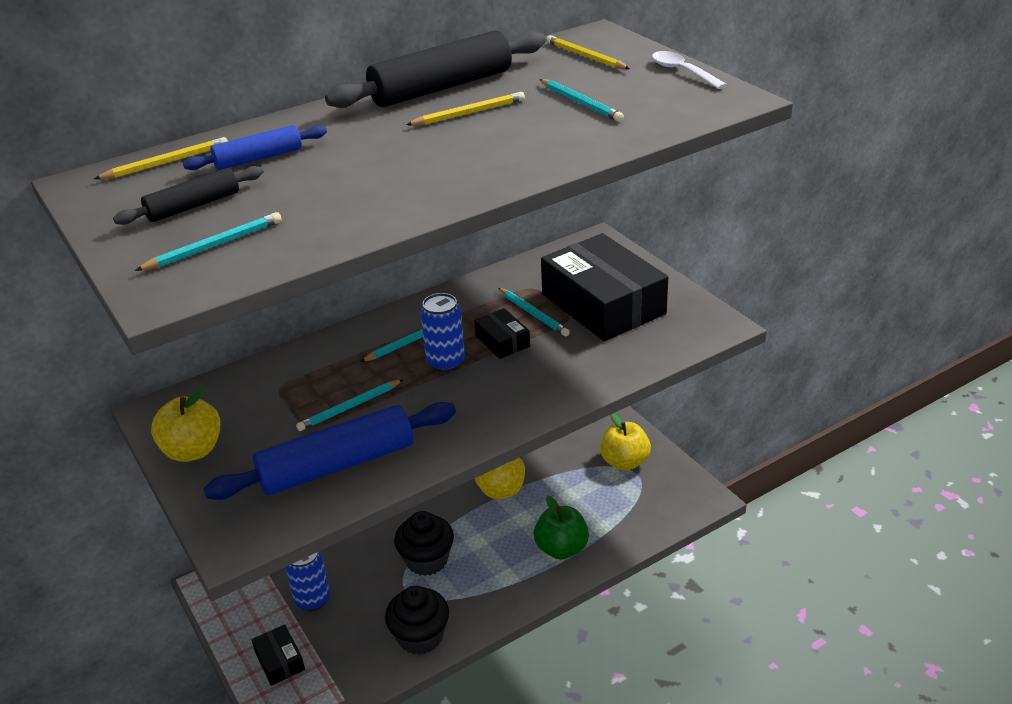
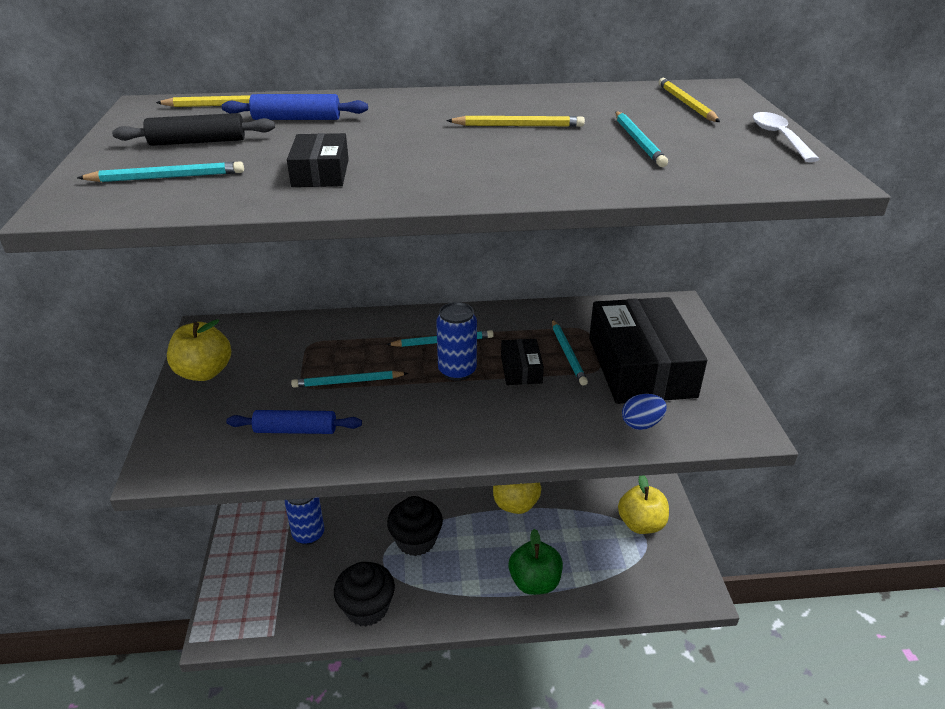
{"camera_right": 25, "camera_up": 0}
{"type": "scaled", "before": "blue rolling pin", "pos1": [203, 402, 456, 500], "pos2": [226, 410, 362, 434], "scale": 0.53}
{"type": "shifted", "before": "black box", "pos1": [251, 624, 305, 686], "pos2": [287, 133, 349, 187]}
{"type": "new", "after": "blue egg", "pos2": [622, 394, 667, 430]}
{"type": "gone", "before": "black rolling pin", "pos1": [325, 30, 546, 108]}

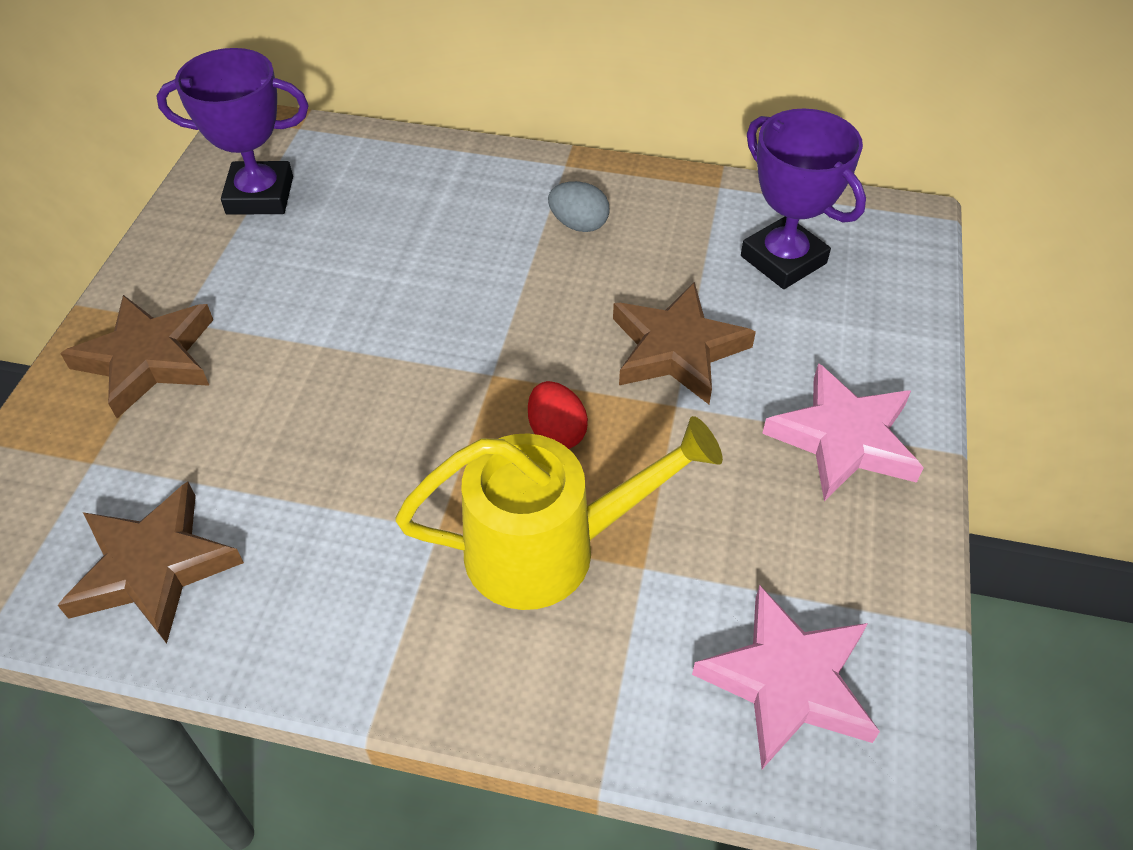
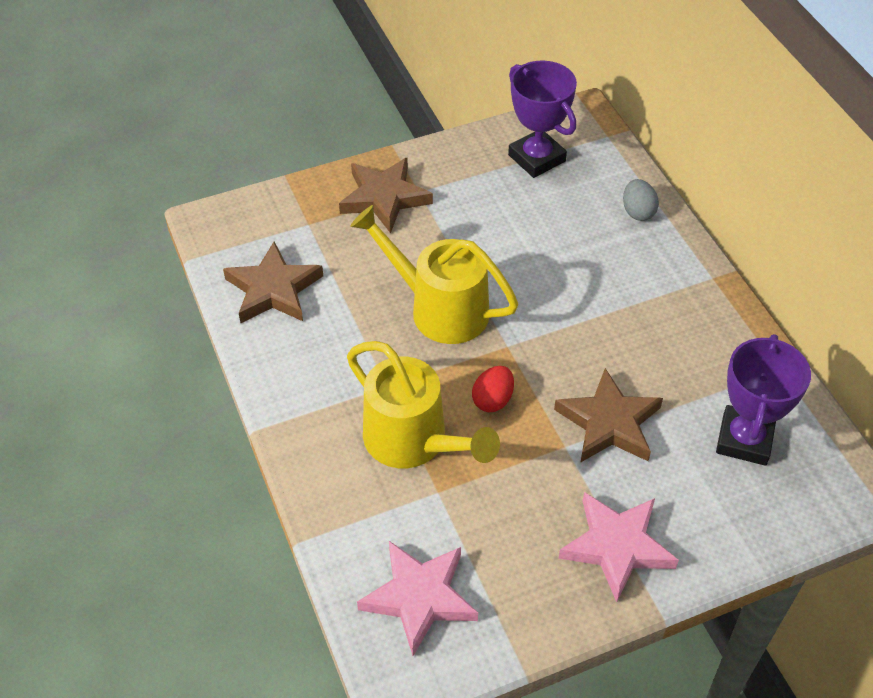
{"camera_right": 55, "camera_up": 0}
{"type": "new", "after": "yellow watering can", "pos2": [350, 205, 518, 344]}
{"type": "shifted", "before": "grey egg", "pos1": [548, 181, 610, 232], "pos2": [623, 179, 659, 221]}

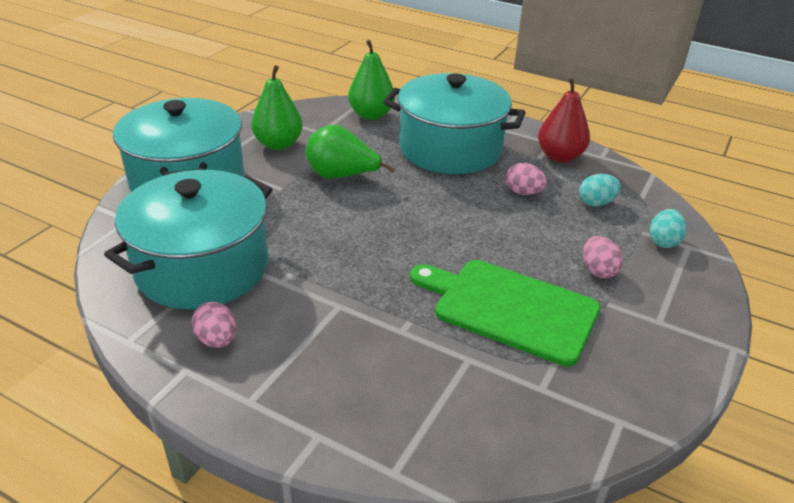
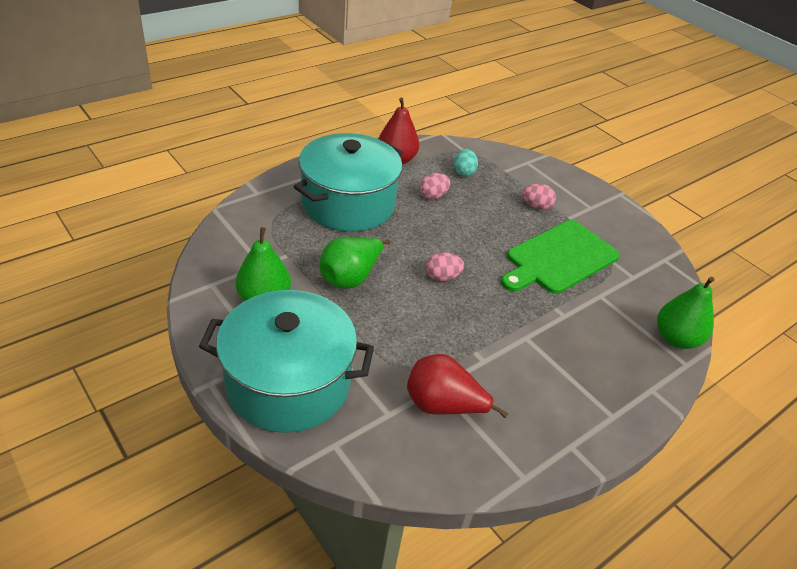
{"camera_right": -70, "camera_up": 5}
{"type": "swapped", "before": "turquoise pot", "after": "red pear", "pos1": [104, 170, 273, 309], "pos2": [407, 354, 508, 418]}
{"type": "shifted", "before": "pink egg", "pos1": [191, 302, 236, 348], "pos2": [426, 252, 464, 281]}
{"type": "shifted", "before": "green pear", "pos1": [348, 40, 395, 120], "pos2": [657, 277, 715, 349]}
{"type": "gone", "before": "turquoise egg", "pos1": [650, 209, 686, 248]}

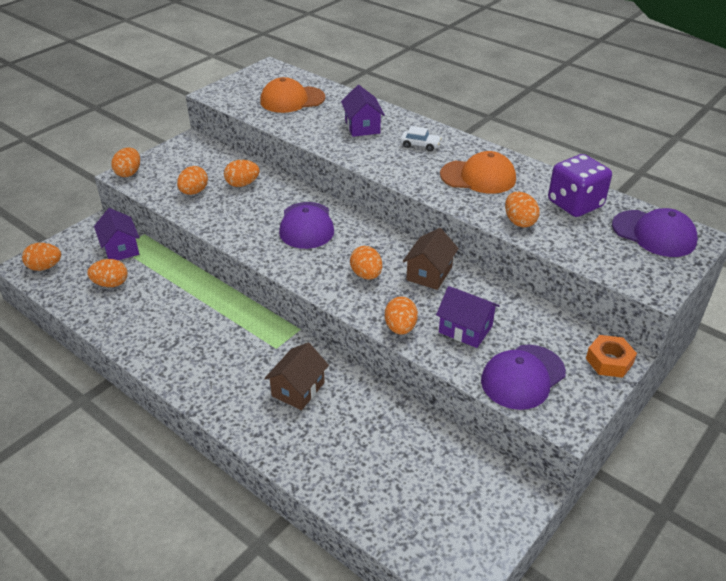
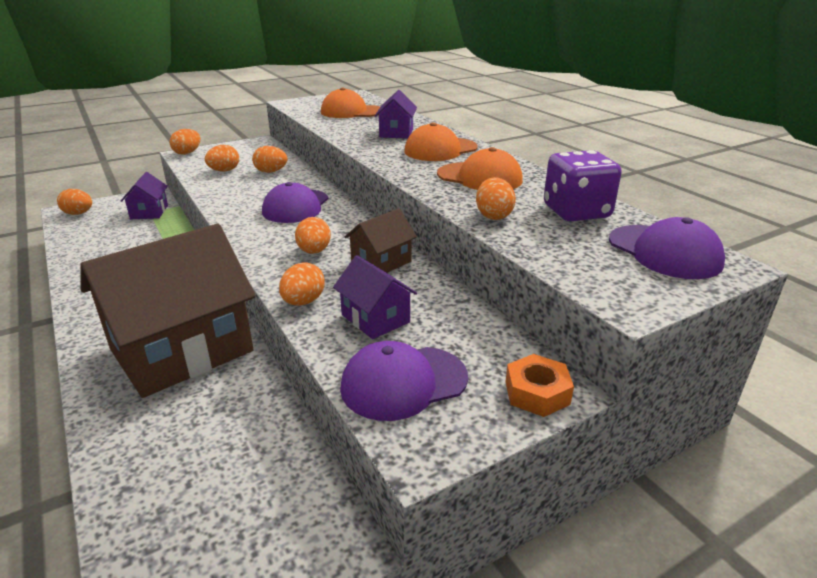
{"camera_right": 20, "camera_up": -10}
{"type": "scaled", "before": "brown house", "pos1": [264, 343, 329, 410], "pos2": [80, 224, 256, 398], "scale": 2.24}
{"type": "swapped", "before": "white car", "after": "orange cap", "pos1": [400, 126, 442, 151], "pos2": [404, 122, 477, 161]}
{"type": "gone", "before": "orange egg", "pos1": [87, 259, 127, 287]}

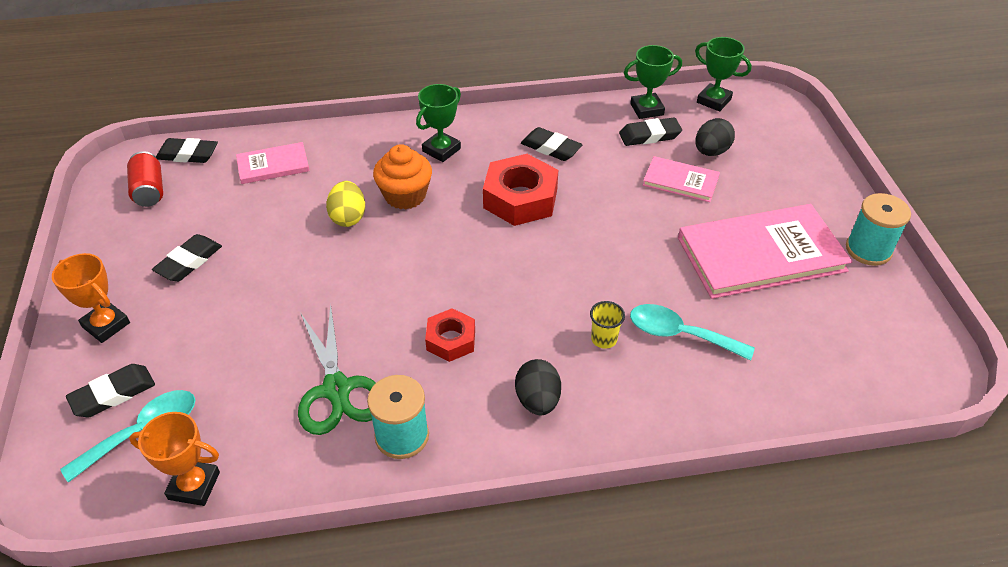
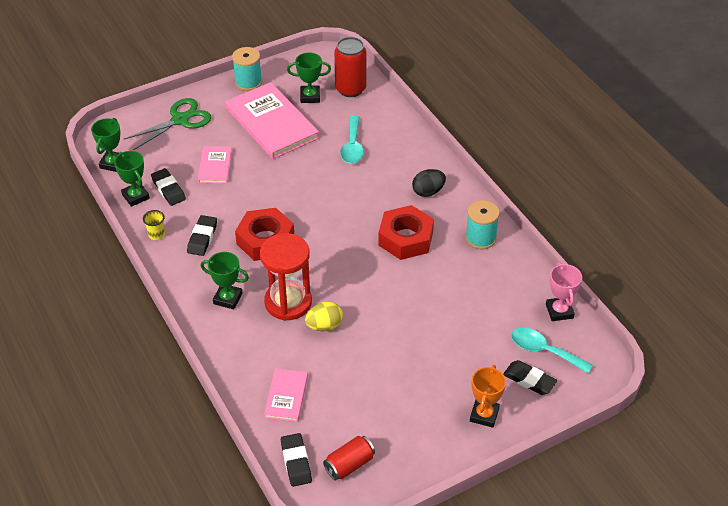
{"camera_right": -110, "camera_up": 0}
{"type": "shifted", "before": "green scissors", "pos1": [298, 304, 376, 435], "pos2": [124, 98, 212, 150]}
{"type": "shifted", "before": "yellow cup", "pos1": [590, 301, 625, 349], "pos2": [143, 210, 165, 240]}
{"type": "swapped", "before": "orange cupcake", "after": "red hourglass", "pos1": [373, 144, 432, 210], "pos2": [260, 233, 312, 321]}
{"type": "rotated", "before": "pink book", "pos1": [236, 142, 310, 184], "pos2": [264, 368, 308, 422], "turn": 45}
{"type": "new", "after": "green trophy", "pos2": [287, 52, 331, 103]}
{"type": "new", "after": "red can", "pos2": [334, 37, 366, 97]}
{"type": "scaled", "before": "red nut", "pos1": [425, 308, 475, 362], "pos2": [378, 205, 434, 260], "scale": 1.7}
{"type": "repainted", "before": "orange trophy", "after": "pink trophy", "pos1": [129, 412, 220, 506], "pos2": [546, 262, 582, 321]}
{"type": "gone", "before": "black eraser", "pos1": [152, 234, 222, 282]}
{"type": "gone", "before": "black egg", "pos1": [695, 118, 735, 156]}

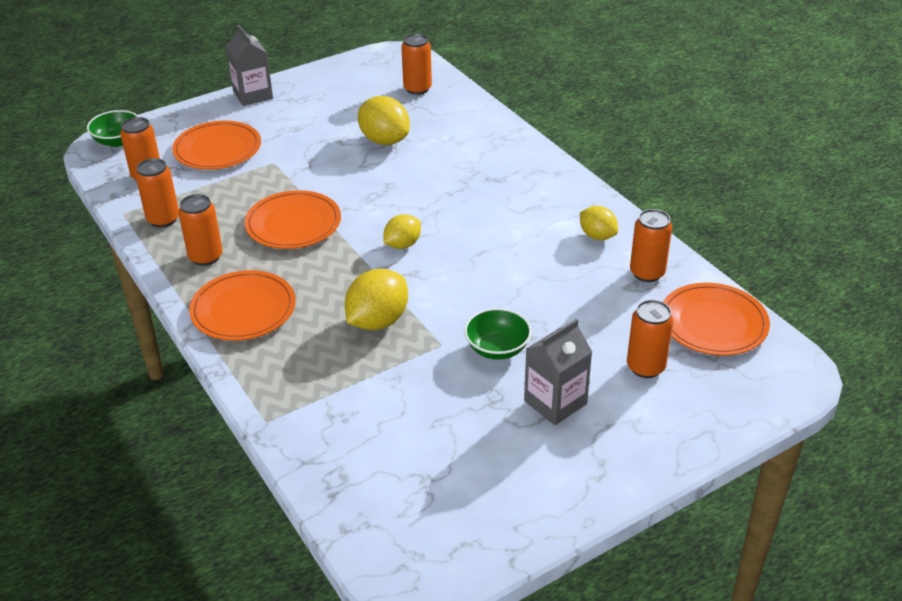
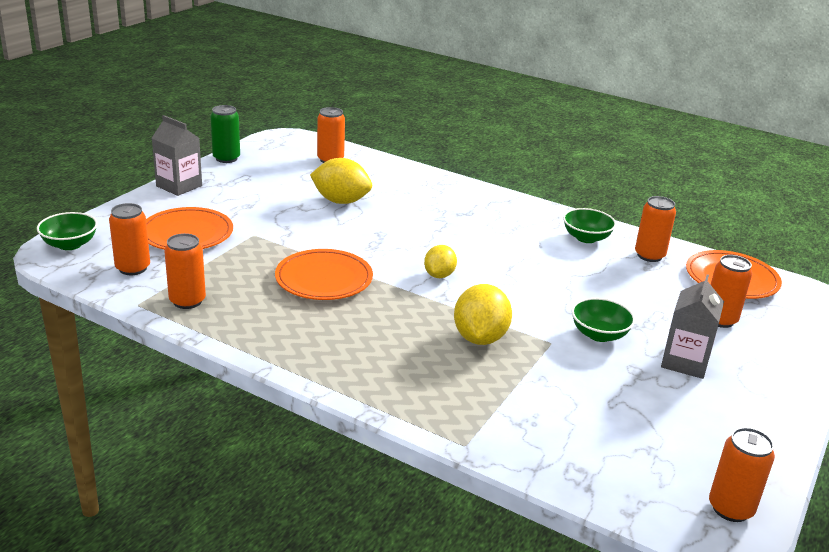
{"camera_right": -30, "camera_up": -10}
{"type": "new", "after": "green can", "pos2": [210, 105, 240, 163]}
{"type": "swapped", "before": "yellow lemon", "after": "green bowl", "pos1": [580, 206, 618, 240], "pos2": [563, 208, 616, 243]}
{"type": "shifted", "before": "orange can", "pos1": [178, 194, 223, 266], "pos2": [709, 427, 775, 522]}
{"type": "gone", "before": "orange plate", "pos1": [189, 270, 296, 341]}

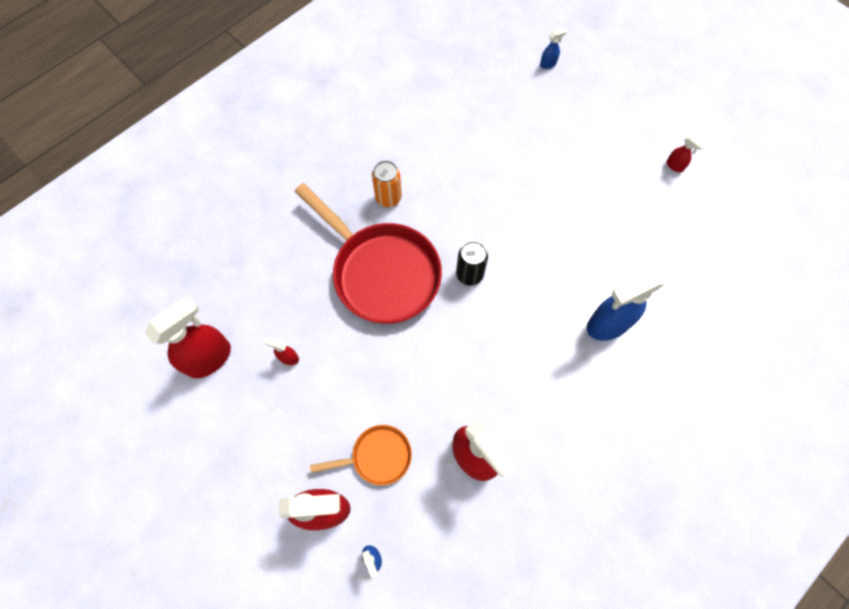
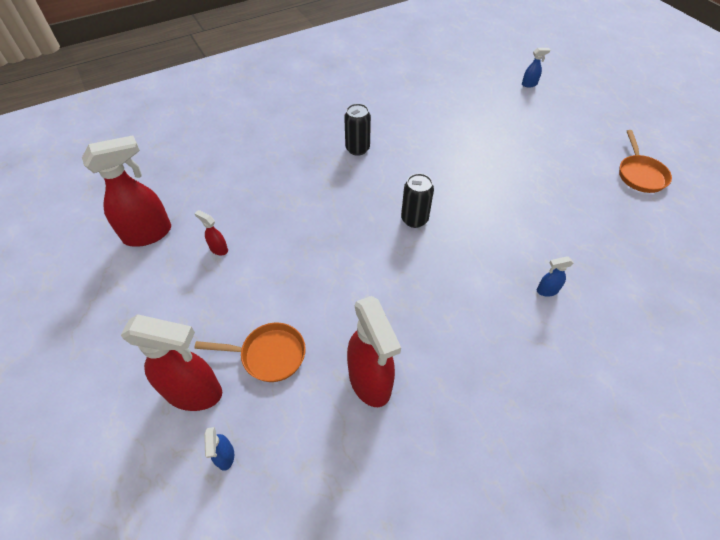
{"camera_right": 15, "camera_up": -15}
{"type": "repainted", "before": "orange can", "after": "black can", "pos1": [372, 160, 402, 207], "pos2": [344, 103, 371, 156]}
{"type": "scaled", "before": "blue spray bottle", "pos1": [587, 272, 665, 341], "pos2": [537, 256, 574, 297], "scale": 0.44}
{"type": "swapped", "before": "red spray bottle", "after": "orange pan", "pos1": [667, 135, 705, 172], "pos2": [619, 130, 672, 193]}
{"type": "gone", "before": "red pan", "pos1": [294, 183, 442, 324]}

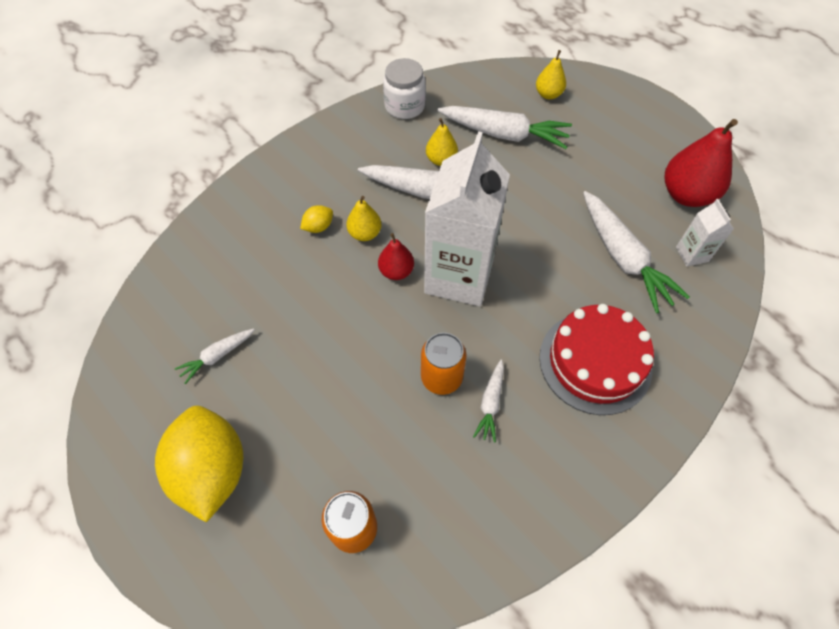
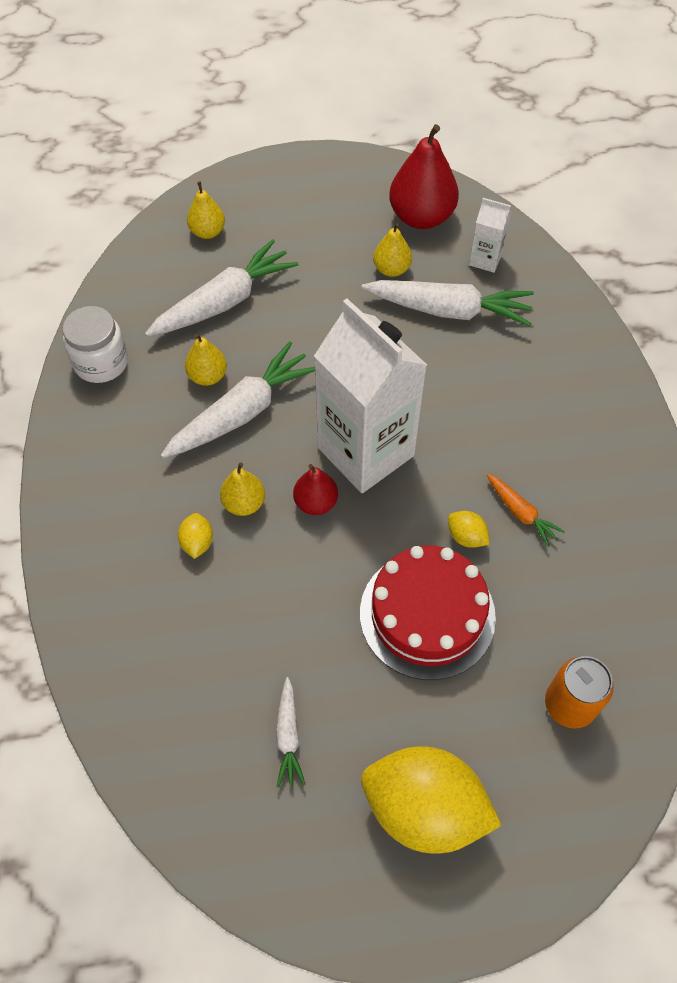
{"camera_right": -55, "camera_up": 0}
{"type": "shifted", "before": "red cake", "pos1": [539, 304, 654, 415], "pos2": [360, 546, 496, 680]}
{"type": "new", "after": "yellow pear", "pos2": [373, 223, 412, 277]}
{"type": "swapped", "before": "orange can", "after": "yellow lemon", "pos1": [421, 333, 466, 395], "pos2": [448, 511, 490, 548]}
{"type": "repainted", "before": "white carrot", "after": "orange carrot", "pos1": [473, 360, 504, 443], "pos2": [487, 474, 565, 547]}

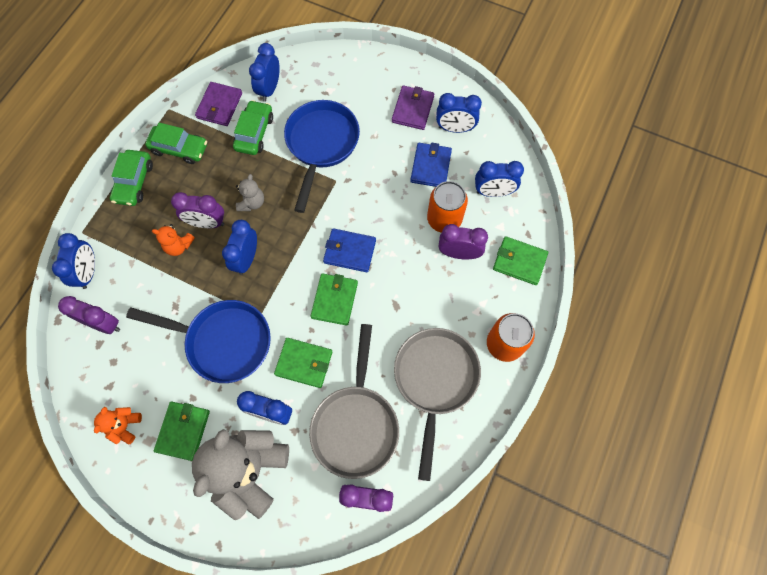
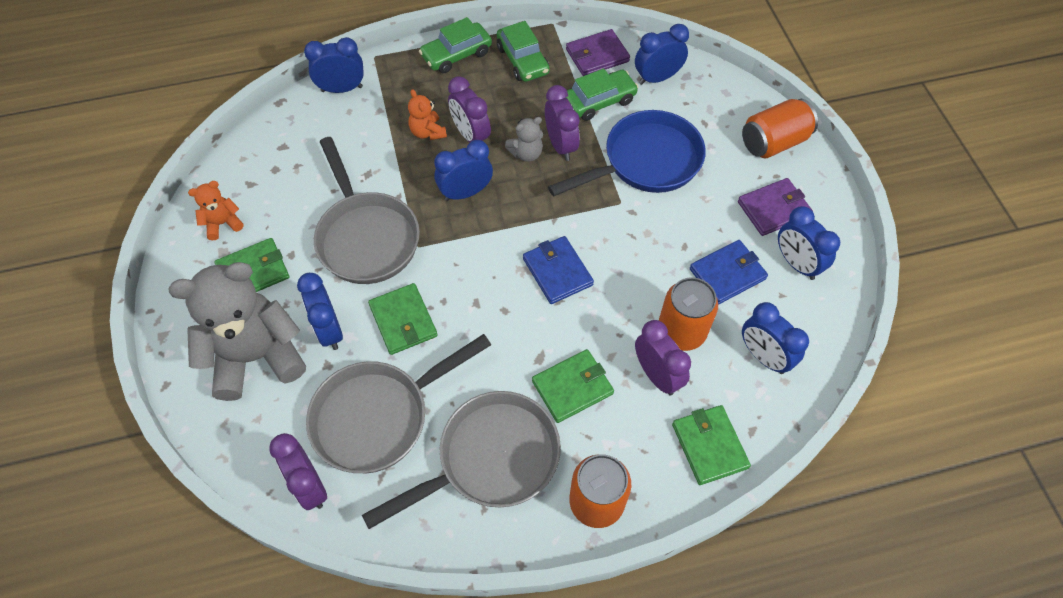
{"camera_right": 50, "camera_up": -10}
{"type": "rotated", "before": "blue clock", "pos1": [52, 233, 95, 289], "pos2": [304, 37, 364, 93], "turn": -150}
{"type": "repainted", "before": "blue pan", "after": "grey pan", "pos1": [126, 300, 271, 383], "pos2": [314, 137, 420, 284]}
{"type": "shifted", "before": "green wallet", "pos1": [310, 273, 358, 326], "pos2": [532, 349, 614, 423]}
{"type": "shifted", "before": "purple clock", "pos1": [58, 296, 120, 334], "pos2": [545, 85, 580, 161]}
{"type": "new", "after": "orange can", "pos2": [742, 99, 818, 158]}

